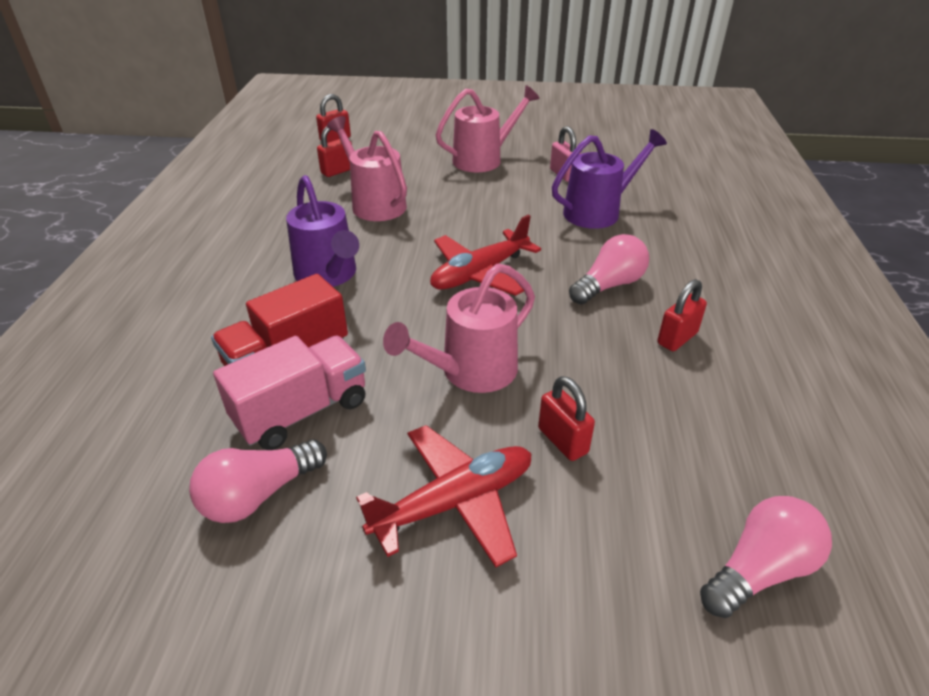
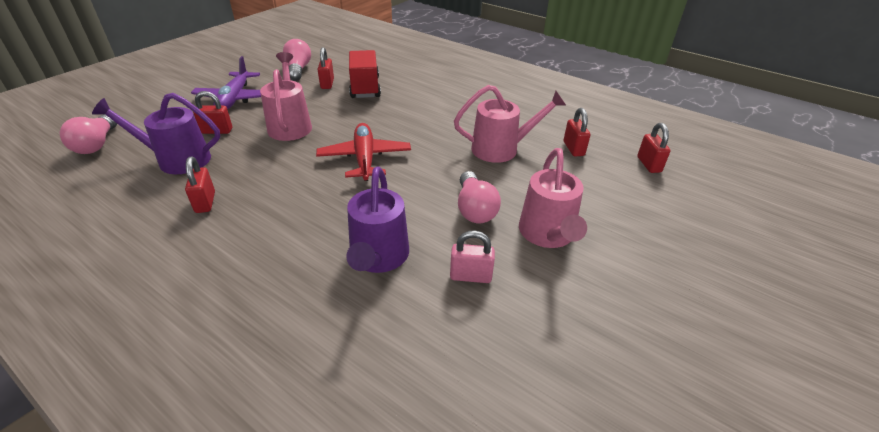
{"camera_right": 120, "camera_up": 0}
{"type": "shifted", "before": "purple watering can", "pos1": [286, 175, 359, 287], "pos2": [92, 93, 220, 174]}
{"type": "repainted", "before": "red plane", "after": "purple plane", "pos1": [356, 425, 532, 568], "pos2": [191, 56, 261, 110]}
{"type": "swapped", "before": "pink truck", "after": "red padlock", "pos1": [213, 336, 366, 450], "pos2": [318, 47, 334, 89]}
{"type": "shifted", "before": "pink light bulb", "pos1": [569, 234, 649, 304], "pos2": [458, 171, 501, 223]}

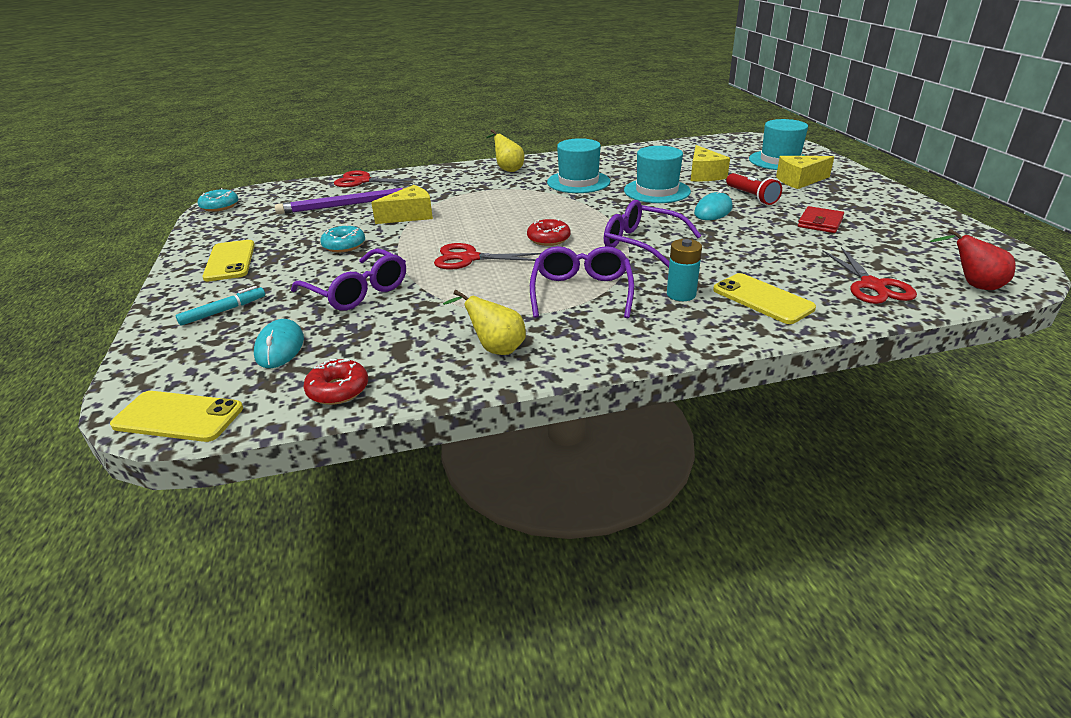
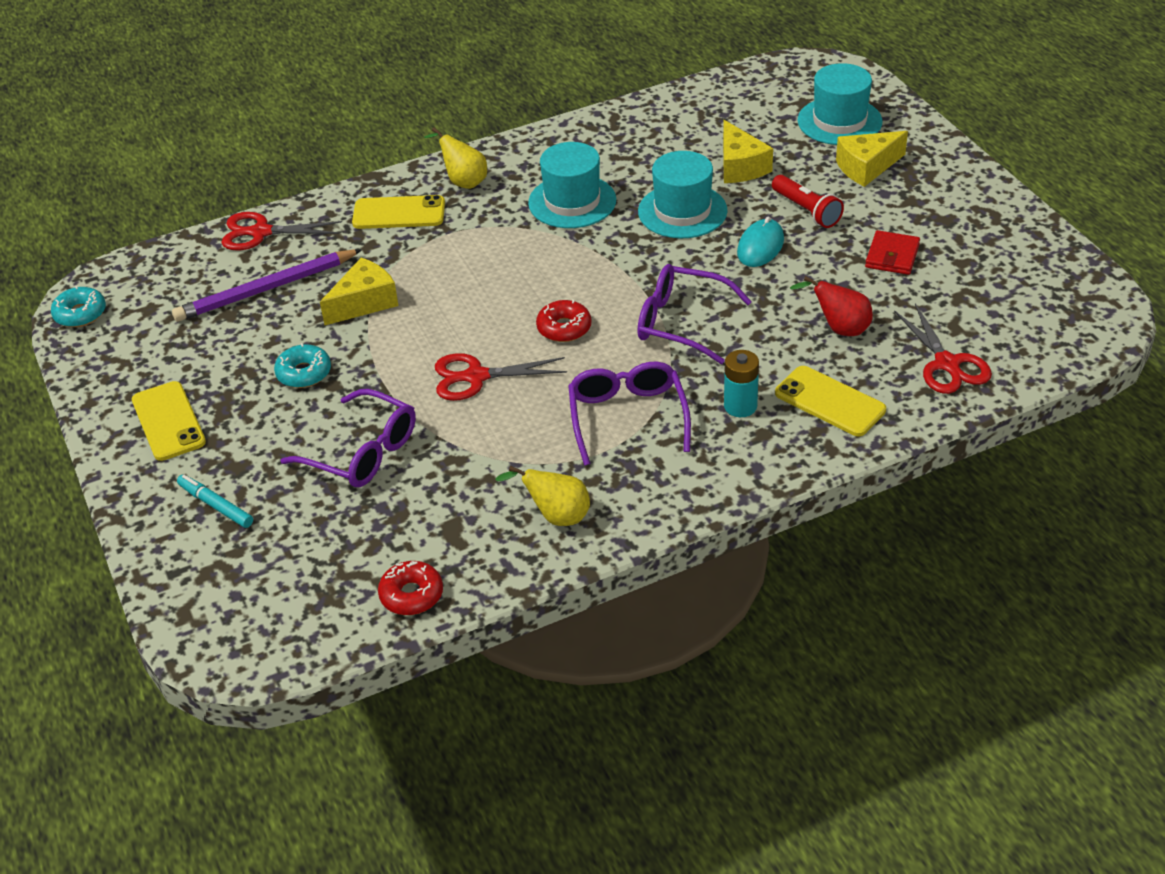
{"camera_right": -10, "camera_up": 10}
{"type": "rotated", "before": "turquoise marker", "pos1": [176, 286, 265, 326], "pos2": [177, 475, 253, 528], "turn": -90}
{"type": "shifted", "before": "yellow phone", "pos1": [110, 391, 243, 442], "pos2": [352, 195, 445, 229]}
{"type": "shifted", "before": "red pear", "pos1": [930, 229, 1016, 290], "pos2": [790, 276, 873, 336]}
{"type": "gone", "before": "turquoise mouse", "pos1": [254, 319, 304, 368]}

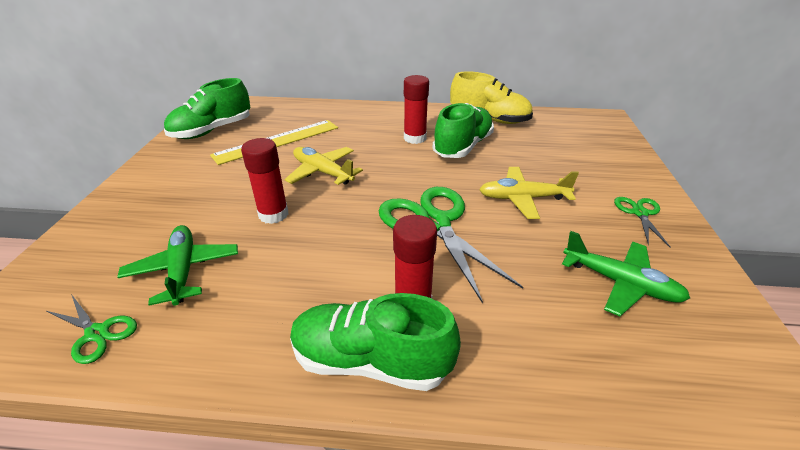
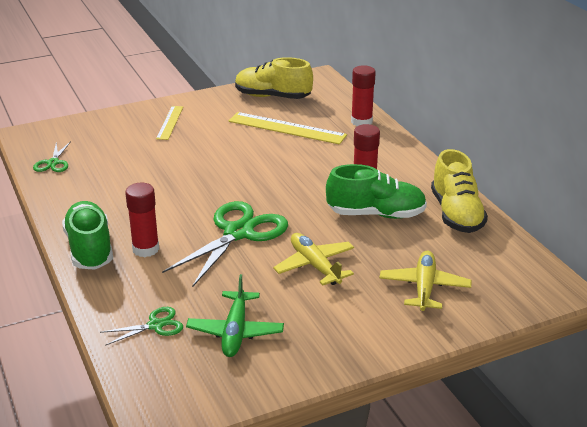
{"camera_right": 60, "camera_up": -5}
{"type": "shifted", "before": "green scissors", "pos1": [614, 197, 671, 248], "pos2": [100, 307, 183, 346]}
{"type": "new", "after": "yellow ruler", "pos2": [156, 106, 183, 140]}
{"type": "repainted", "before": "green shoe", "after": "yellow shoe", "pos1": [164, 78, 250, 139], "pos2": [235, 57, 313, 99]}
{"type": "shifted", "before": "red glue stick", "pos1": [241, 138, 289, 224], "pos2": [351, 65, 376, 126]}
{"type": "shifted", "before": "yellow plane", "pos1": [285, 147, 363, 185], "pos2": [380, 251, 471, 311]}
{"type": "gone", "before": "green plane", "pos1": [117, 225, 238, 306]}

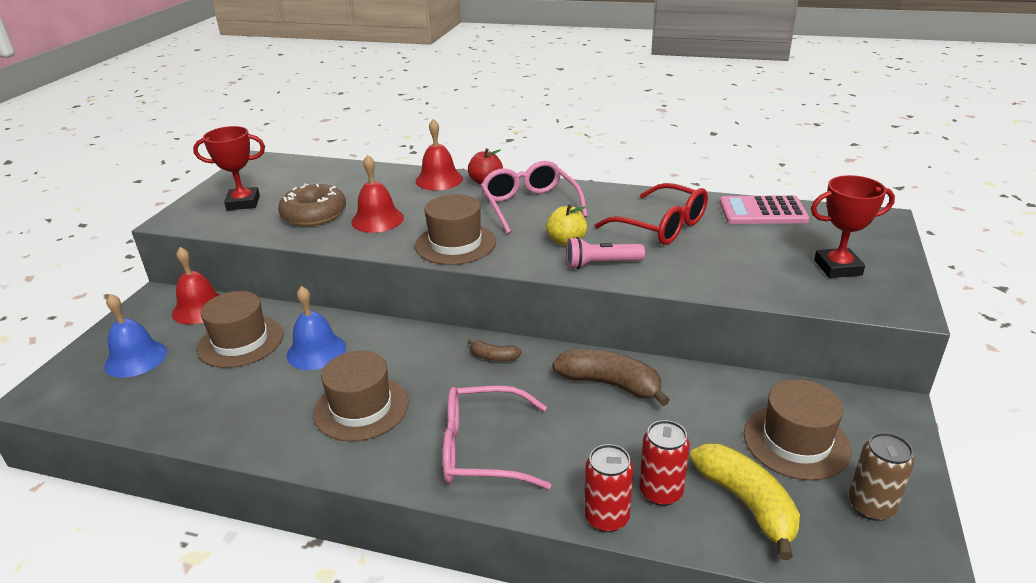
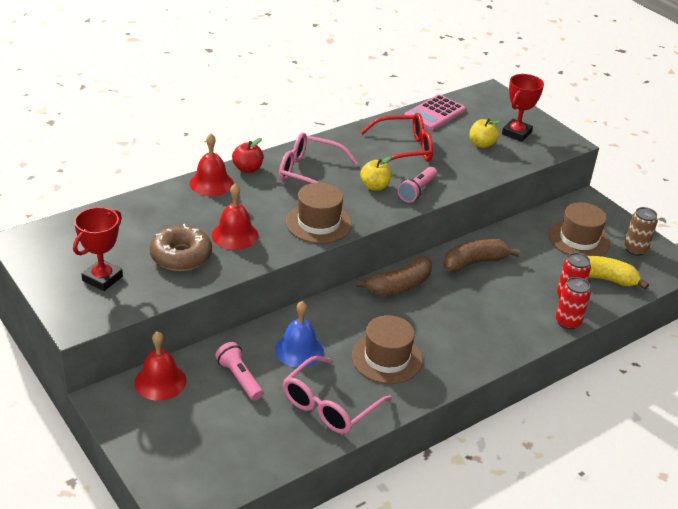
{"camera_right": -55, "camera_up": 5}
{"type": "swapped", "before": "brown hat", "after": "pink flashlight", "pos1": [197, 291, 283, 368], "pos2": [215, 342, 263, 401]}
{"type": "shifted", "before": "pink glasses", "pos1": [443, 385, 551, 489], "pos2": [283, 356, 392, 434]}
{"type": "scaled", "before": "brown banana", "pos1": [468, 339, 522, 361], "pos2": [356, 256, 432, 296], "scale": 2.0}
{"type": "new", "after": "yellow apple", "pos2": [469, 118, 501, 148]}
{"type": "gone", "before": "blue bell", "pos1": [104, 294, 167, 378]}

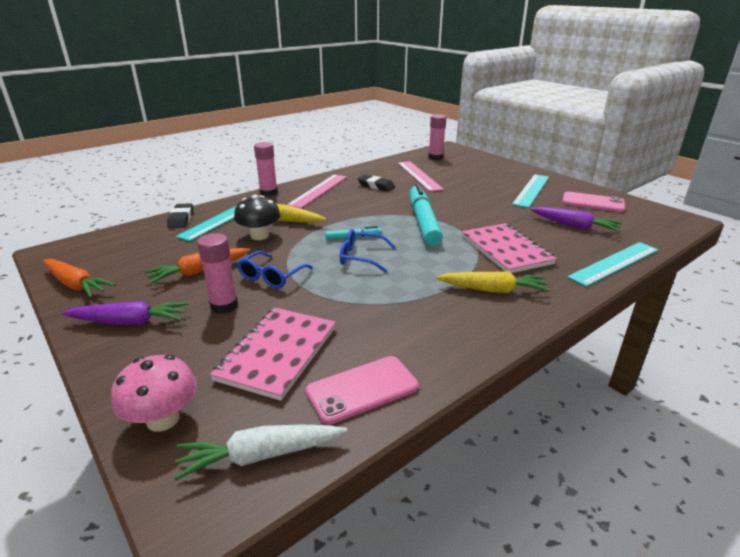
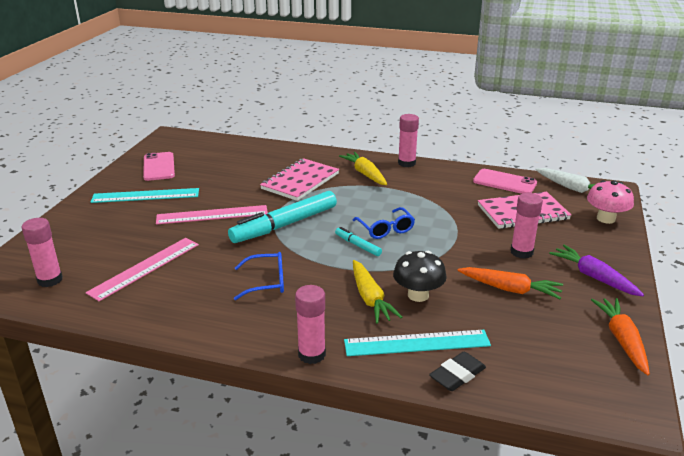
{"camera_right": -125, "camera_up": 0}
{"type": "shifted", "before": "pink ruler", "pos1": [287, 174, 347, 209], "pos2": [156, 205, 268, 225]}
{"type": "shifted", "before": "blue glasses", "pos1": [237, 251, 313, 288], "pos2": [234, 252, 284, 300]}
{"type": "new", "after": "pink glue stick", "pos2": [398, 114, 419, 167]}
{"type": "gone", "before": "black eraser", "pos1": [358, 175, 395, 192]}
{"type": "gone", "before": "purple carrot", "pos1": [530, 207, 622, 232]}
{"type": "gone", "before": "turquoise ruler", "pos1": [567, 242, 658, 287]}

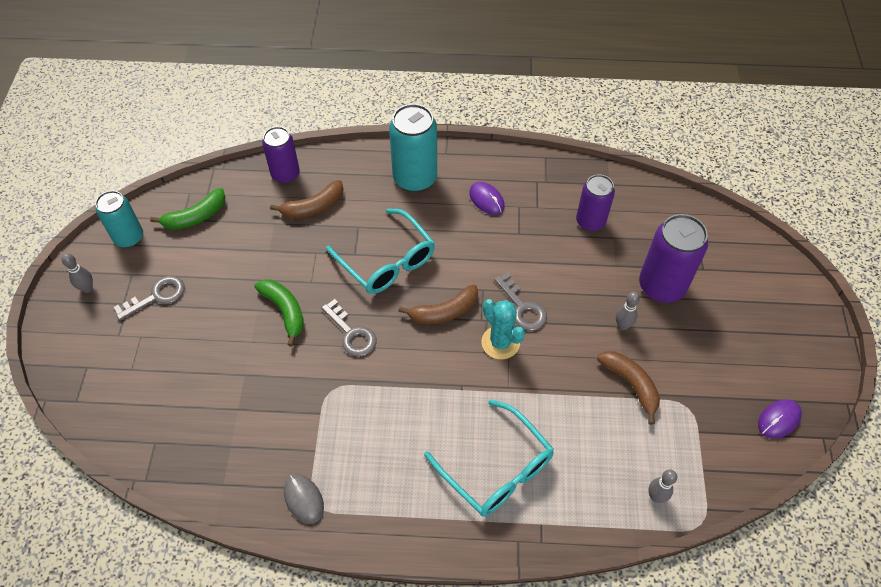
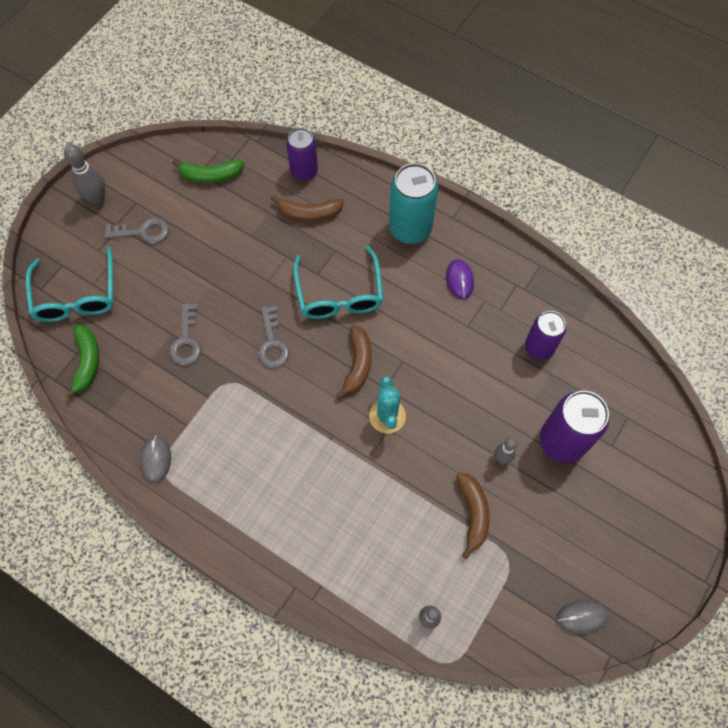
{"camera_right": 30, "camera_up": 10}
{"type": "shifted", "before": "turquoise glasses", "pos1": [424, 399, 554, 517], "pos2": [26, 247, 114, 322]}
{"type": "scaled", "before": "grey bowling pin", "pos1": [62, 253, 93, 293], "pos2": [64, 144, 105, 204], "scale": 1.59}
{"type": "shifted", "before": "green banana", "pos1": [254, 280, 304, 346], "pos2": [65, 325, 99, 399]}
{"type": "shifted", "before": "grey key", "pos1": [494, 272, 547, 331], "pos2": [170, 303, 201, 365]}
{"type": "rotated", "before": "brown banana", "pos1": [398, 284, 478, 325], "pos2": [336, 325, 372, 399], "turn": -90}
{"type": "repainted", "before": "purple mouse", "after": "grey mouse", "pos1": [758, 399, 802, 439], "pos2": [557, 600, 608, 635]}
{"type": "gone", "before": "turquoise can", "pos1": [95, 191, 143, 248]}

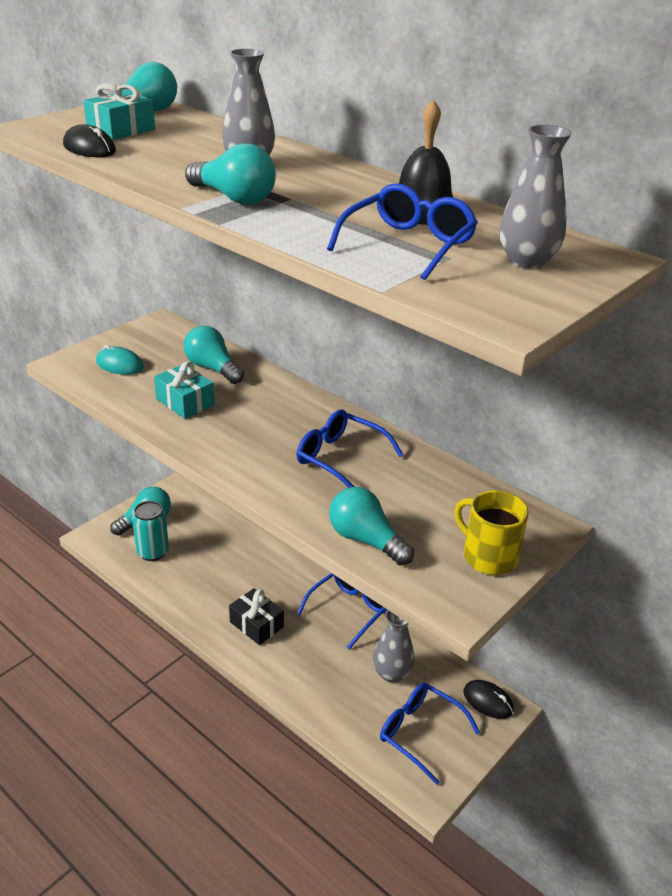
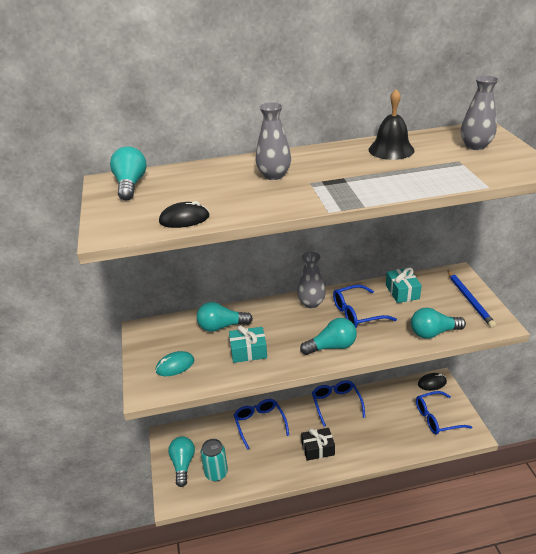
{"camera_right": -50, "camera_up": 0}
{"type": "shifted", "before": "blue glasses", "pos1": [327, 183, 478, 280], "pos2": [234, 399, 289, 450]}
{"type": "shifted", "before": "grey vase", "pos1": [373, 610, 415, 683], "pos2": [297, 252, 326, 308]}
{"type": "shifted", "before": "turquoise light bulb", "pos1": [185, 143, 276, 205], "pos2": [300, 318, 357, 355]}
{"type": "shifted", "before": "turquoise gift", "pos1": [83, 83, 155, 140], "pos2": [386, 268, 422, 303]}
{"type": "swapped", "before": "yellow mug", "after": "blue pencil", "pos1": [455, 491, 529, 575], "pos2": [447, 270, 496, 328]}

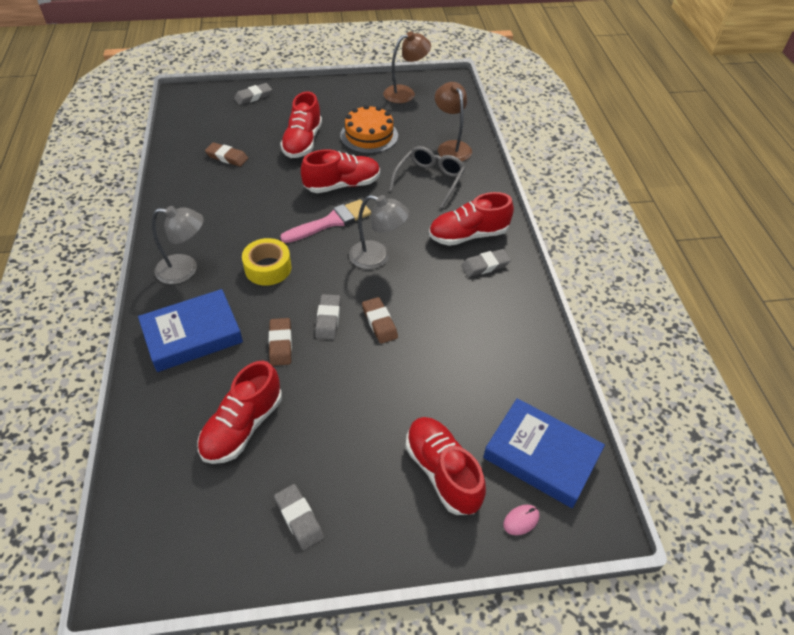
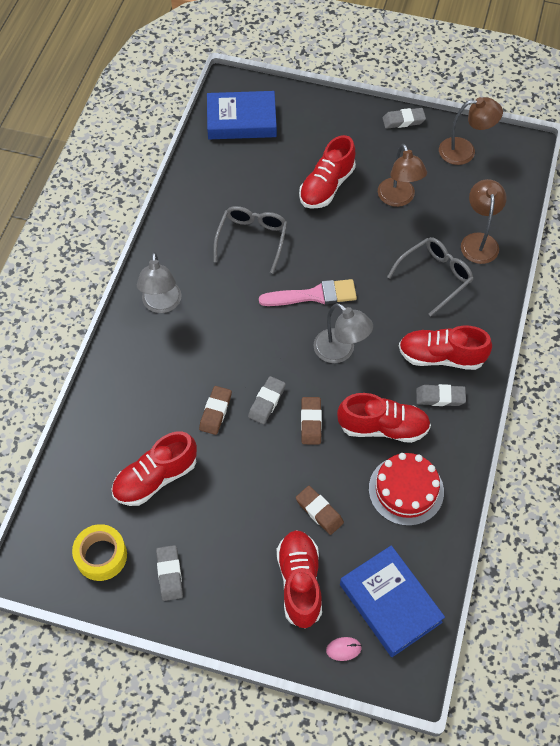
{"camera_right": 25, "camera_up": 10}
{"type": "shifted", "before": "yellow tape", "pos1": [242, 238, 292, 286], "pos2": [72, 524, 127, 581]}
{"type": "rotated", "before": "grey lamp", "pos1": [152, 206, 204, 284], "pos2": [137, 252, 182, 313], "turn": 60}
{"type": "shifted", "before": "blue book", "pos1": [138, 289, 243, 372], "pos2": [207, 91, 277, 139]}
{"type": "new", "after": "grey glasses", "pos2": [213, 206, 287, 273]}
{"type": "shifted", "before": "brown eraser", "pos1": [205, 142, 248, 167], "pos2": [296, 486, 344, 535]}
{"type": "shifted", "before": "red shoe", "pos1": [301, 149, 380, 193], "pos2": [337, 393, 431, 443]}
{"type": "new", "after": "red cake", "pos2": [369, 453, 444, 526]}
{"type": "swapped", "before": "orange cake", "after": "brown lamp", "pos1": [340, 105, 398, 154], "pos2": [378, 144, 427, 207]}
{"type": "shifted", "before": "grey eraser", "pos1": [234, 83, 272, 105], "pos2": [382, 108, 426, 129]}

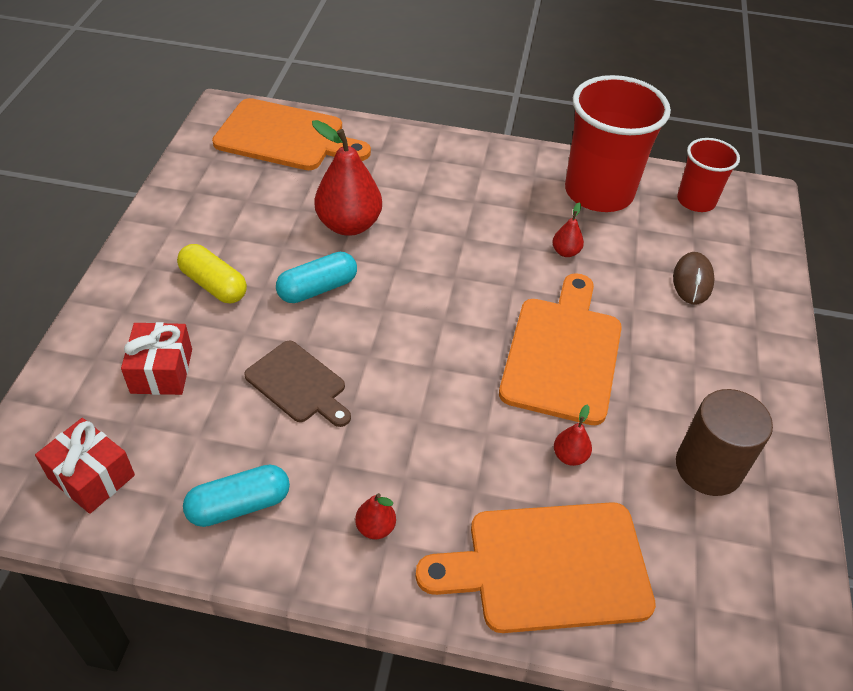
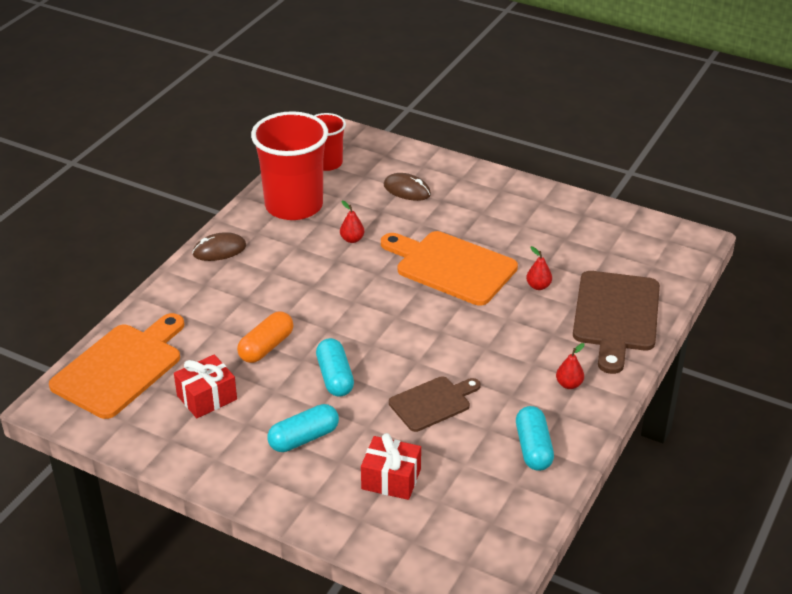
{"camera_right": -70, "camera_up": -10}
{"type": "shifted", "before": "red gift", "pos1": [35, 418, 135, 514], "pos2": [174, 355, 237, 418]}
{"type": "new", "after": "brown mouse", "pos2": [192, 232, 246, 261]}
{"type": "swapped", "before": "red pear", "after": "orange capsule", "pos1": [312, 120, 382, 236], "pos2": [237, 311, 293, 363]}
{"type": "repainted", "before": "yellow capsule", "after": "turquoise capsule", "pos1": [177, 244, 247, 303], "pos2": [268, 404, 339, 452]}
{"type": "repainted", "before": "orange cutting board", "after": "brown cutting board", "pos1": [416, 502, 656, 633], "pos2": [573, 271, 660, 374]}
{"type": "gone", "before": "brown cylinder", "pos1": [676, 389, 773, 496]}

